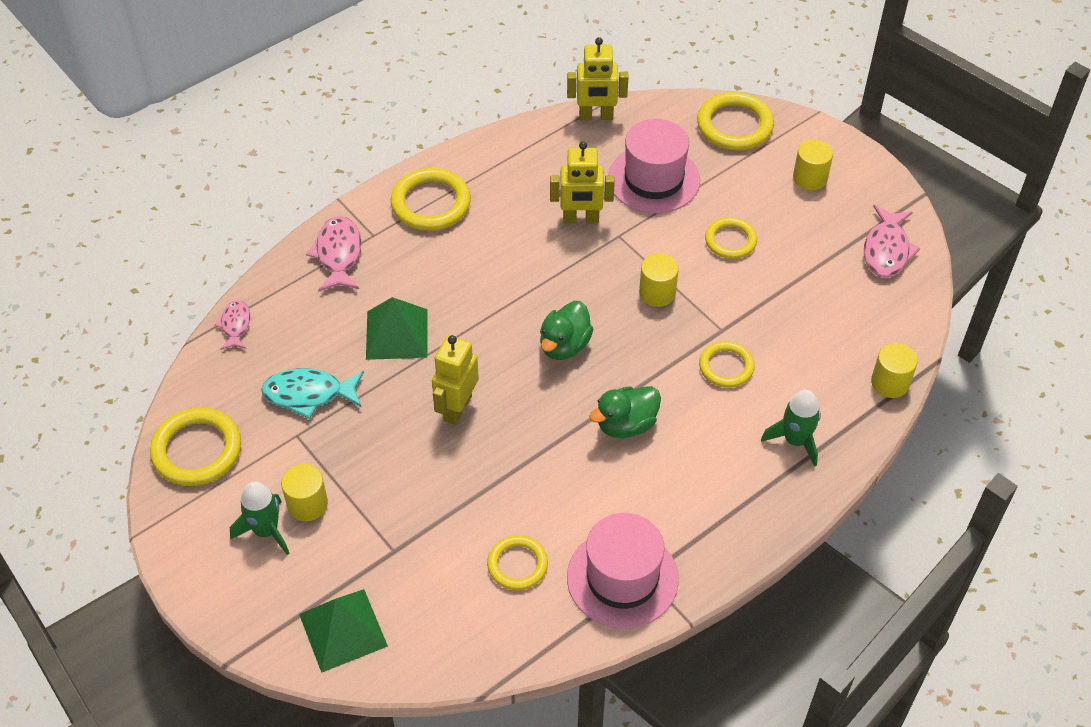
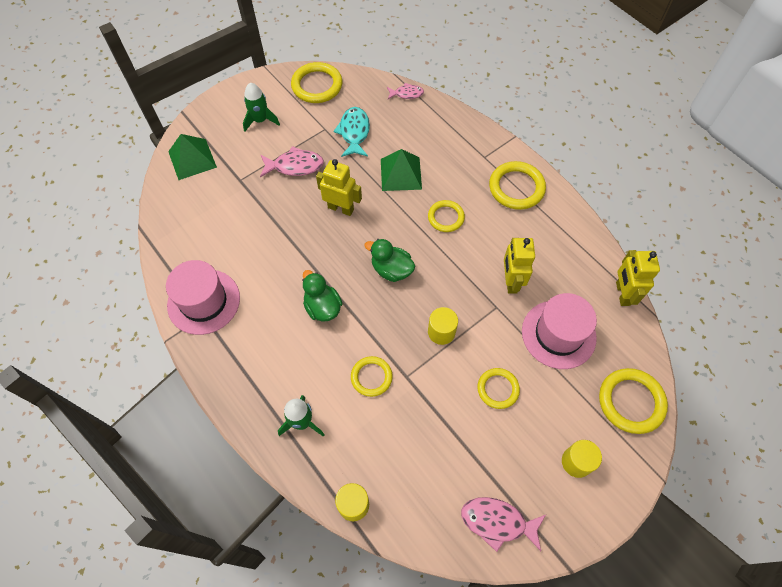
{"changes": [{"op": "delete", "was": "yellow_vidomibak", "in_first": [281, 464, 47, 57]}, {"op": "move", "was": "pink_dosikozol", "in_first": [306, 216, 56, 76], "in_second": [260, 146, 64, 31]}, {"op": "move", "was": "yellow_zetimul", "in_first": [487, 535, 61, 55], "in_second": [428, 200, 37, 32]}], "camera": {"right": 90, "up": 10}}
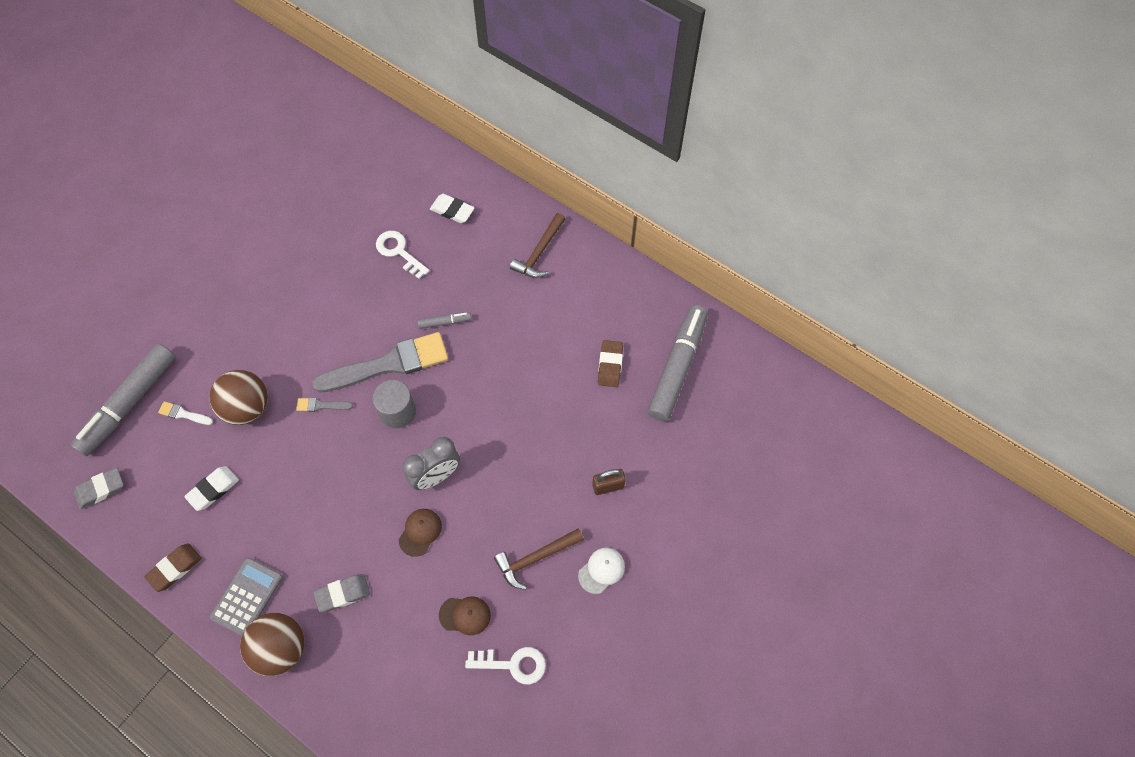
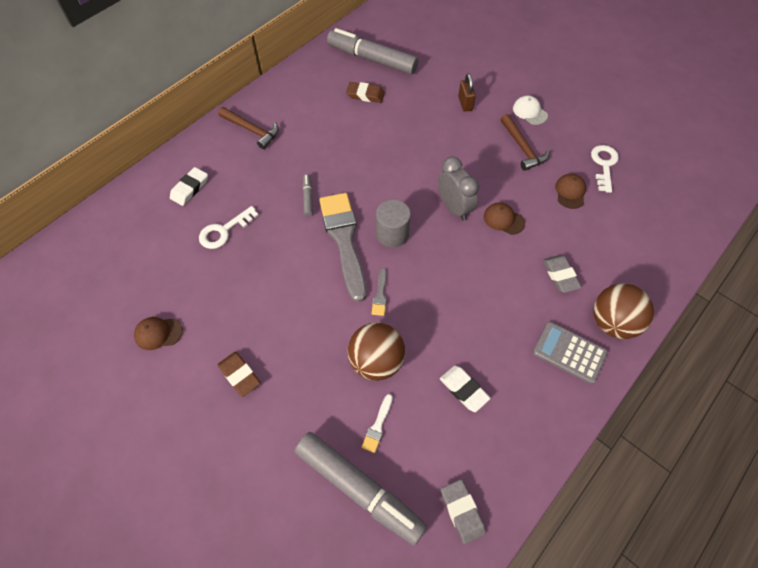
{"changes": [{"op": "move", "was": "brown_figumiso", "in_first": [144, 544, 57, 48], "in_second": [218, 352, 43, 45]}, {"op": "insert", "now": "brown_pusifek", "in_second": [134, 317, 49, 33]}], "camera": {"right": -85, "up": -5}}
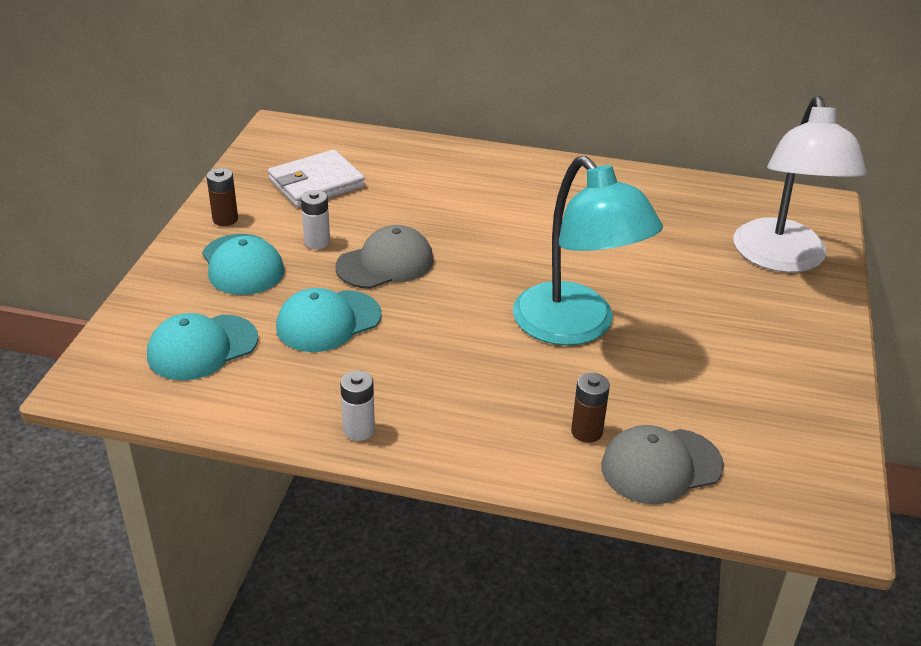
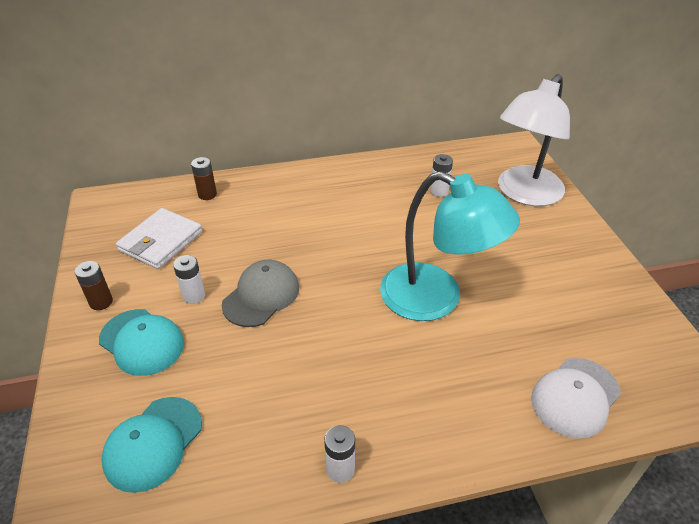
{"changes": [{"op": "delete", "was": "turquoise_pusifek", "in_first": [276, 288, 106, 64]}, {"op": "move", "was": "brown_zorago", "in_first": [571, 373, 39, 70], "in_second": [191, 157, 26, 43]}, {"op": "recolor", "was": "grey_pusifek", "now": "white_pusifek", "in_first": [601, 425, 123, 80], "in_second": [531, 358, 90, 81]}, {"op": "rotate", "was": "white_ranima", "in_first": [734, 96, 133, 177], "in_second": [498, 74, 72, 132], "clockwise": 60}, {"op": "insert", "now": "white_zorago", "in_second": [430, 154, 23, 43]}], "camera": {"right": -25, "up": 5}}
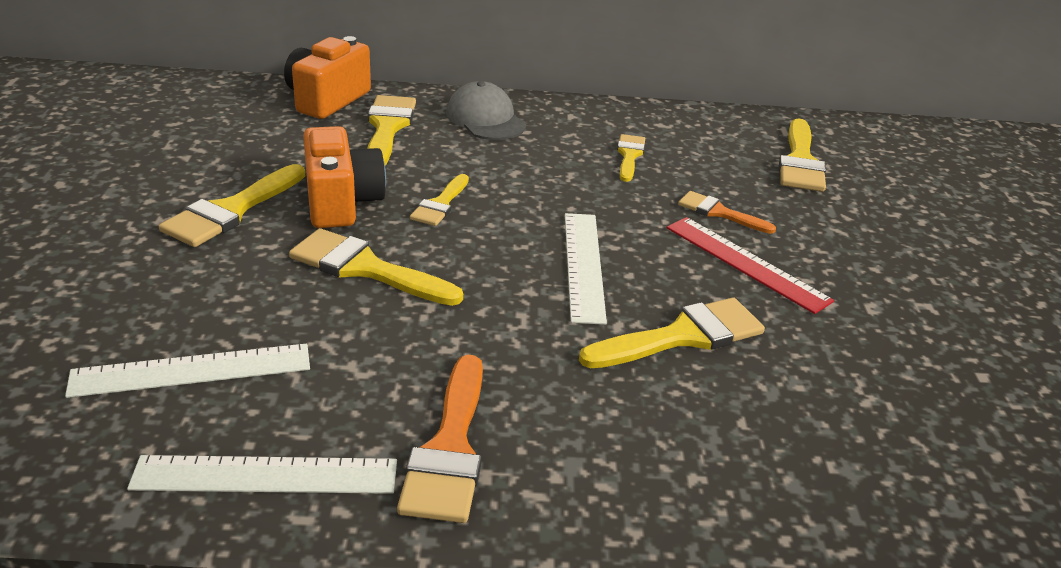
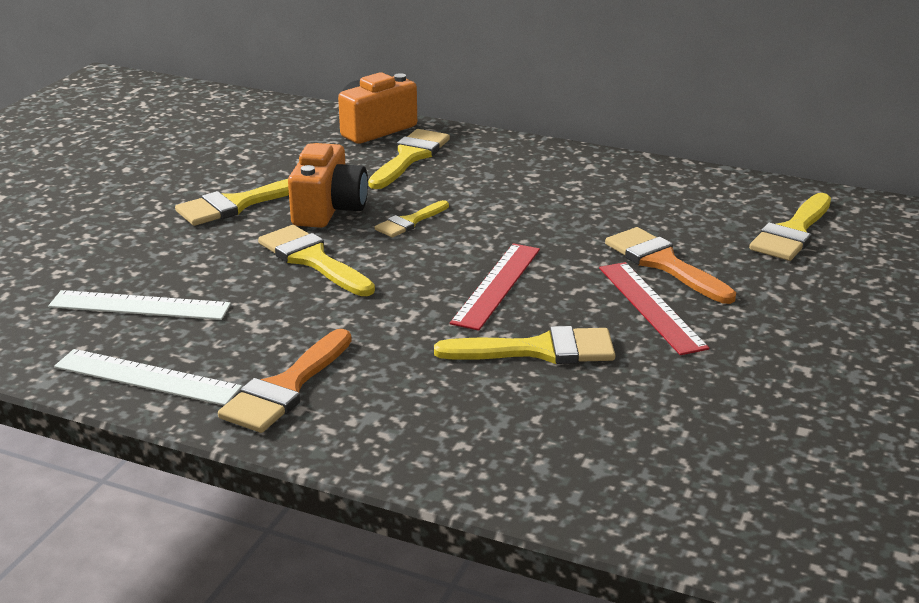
{"changes": [{"op": "delete", "was": "grey_pusifek", "in_first": [446, 81, 80, 59]}, {"op": "recolor", "was": "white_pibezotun", "now": "red_pibezotun", "in_first": [565, 213, 42, 112], "in_second": [450, 243, 90, 88]}, {"op": "delete", "was": "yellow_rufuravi", "in_first": [617, 134, 28, 48]}, {"op": "resize", "was": "orange_rufuravi", "in_first": [678, 191, 98, 43], "in_second": [605, 227, 131, 77], "ratio": 1.64}], "camera": {"right": 25, "up": -5}}
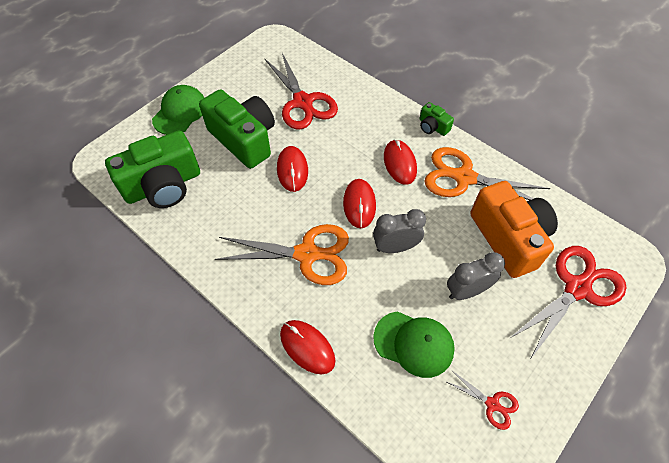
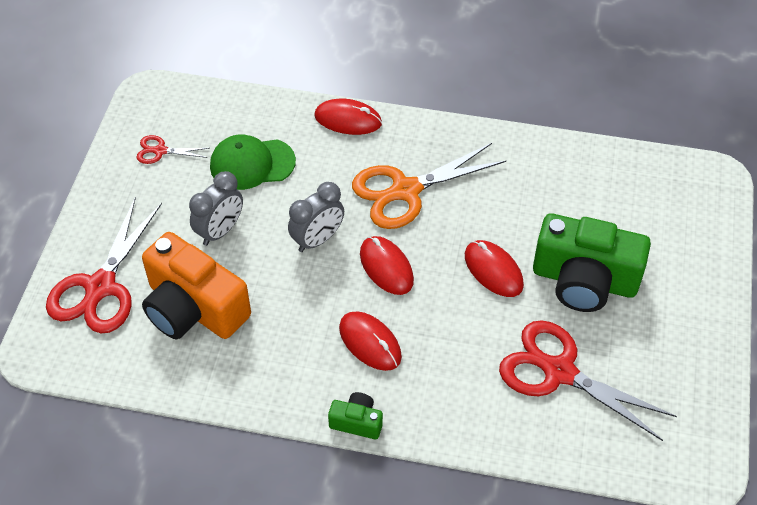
{"changes": [{"op": "delete", "was": "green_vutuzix", "in_first": [105, 130, 95, 78]}, {"op": "delete", "was": "green_pusifek", "in_first": [152, 85, 52, 50]}, {"op": "delete", "was": "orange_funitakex", "in_first": [425, 147, 125, 53]}], "camera": {"right": 150, "up": -5}}
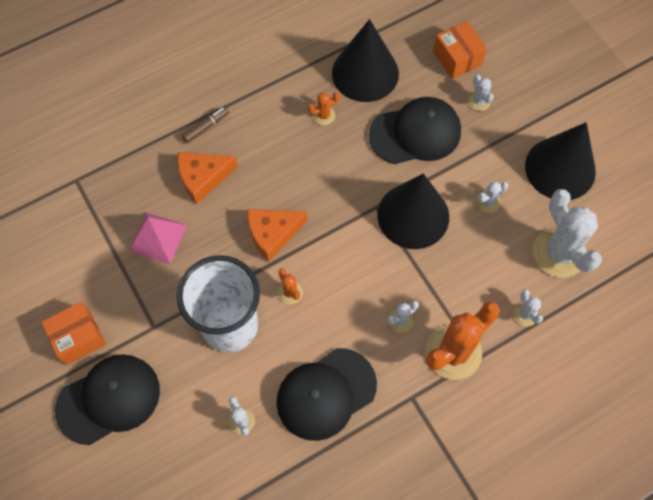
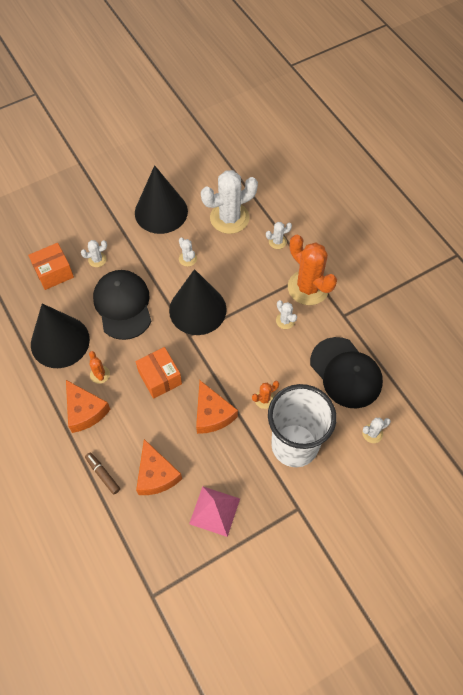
{"changes": [{"op": "move", "was": "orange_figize", "in_first": [41, 302, 65, 63], "in_second": [136, 347, 46, 52]}, {"op": "delete", "was": "black_pusifek", "in_first": [55, 354, 105, 91]}, {"op": "insert", "now": "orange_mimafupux", "in_second": [66, 380, 45, 53]}], "camera": {"right": -90, "up": -5}}
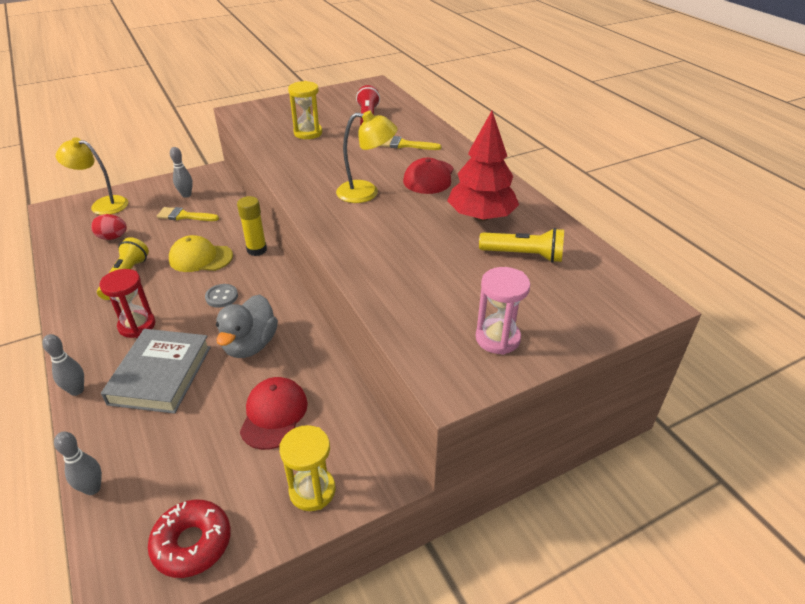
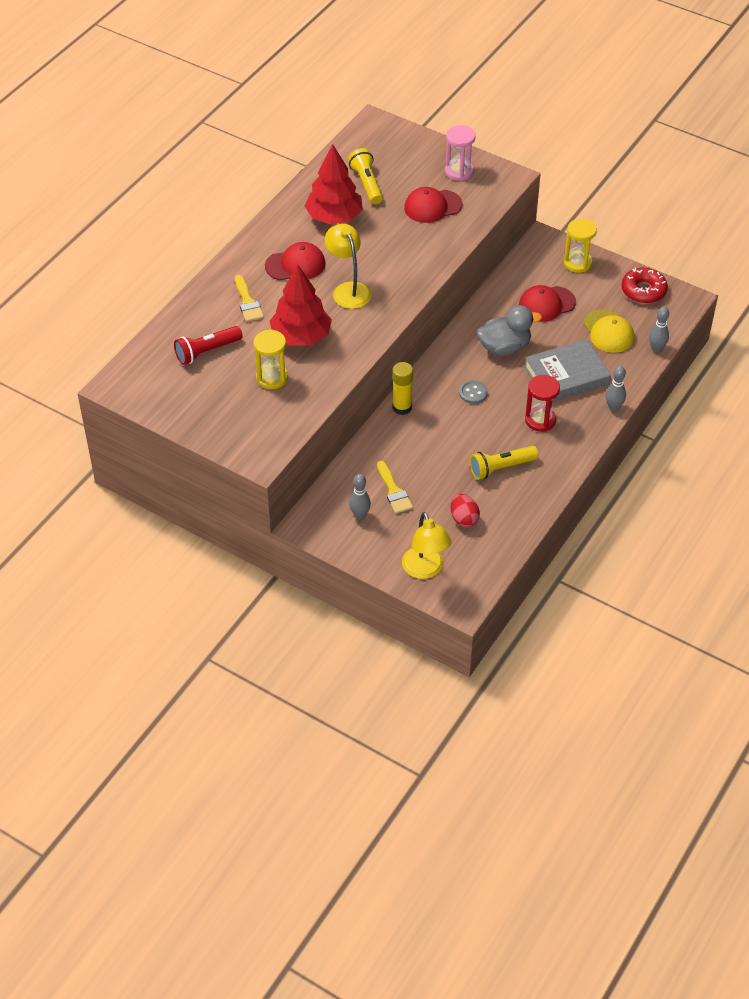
{"changes": [{"op": "move", "was": "yellow_pusifek", "in_first": [169, 235, 64, 37], "in_second": [583, 309, 51, 44]}, {"op": "insert", "now": "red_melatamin", "in_second": [270, 264, 62, 82]}, {"op": "insert", "now": "red_pusifek", "in_second": [404, 187, 58, 36]}], "camera": {"right": -120, "up": 10}}
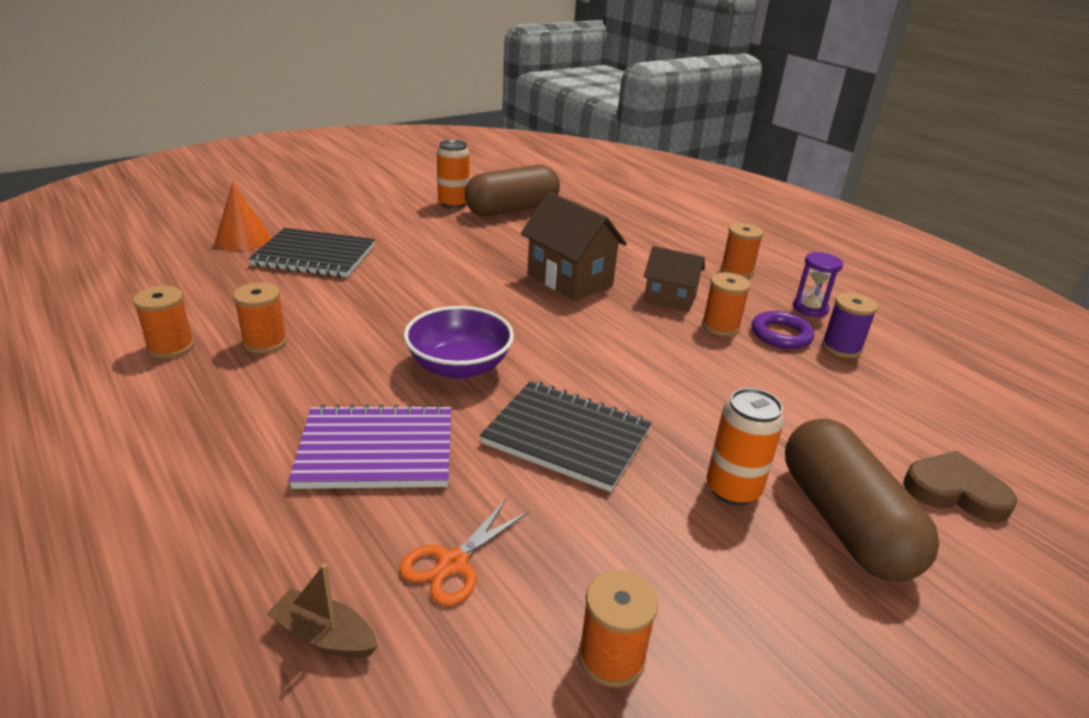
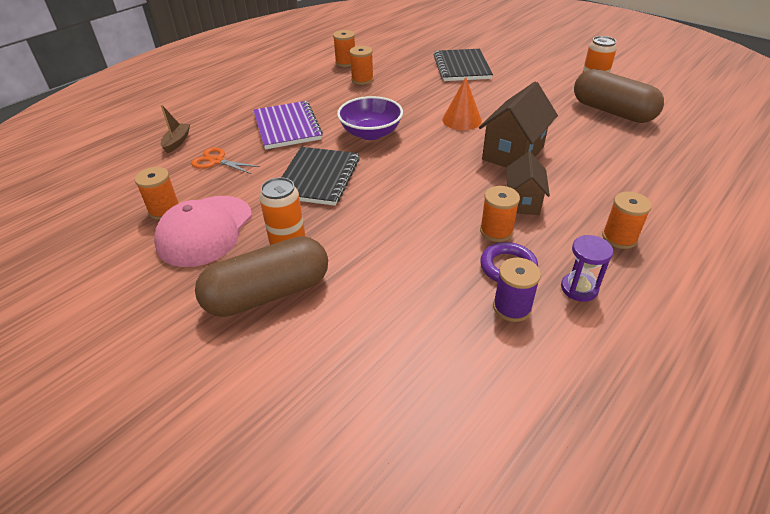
{"changes": [{"op": "move", "was": "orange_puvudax", "in_first": [215, 182, 55, 68], "in_second": [442, 77, 40, 53]}, {"op": "delete", "was": "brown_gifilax", "in_first": [903, 451, 114, 71]}, {"op": "insert", "now": "pink_pusifek", "in_second": [154, 196, 98, 71]}], "camera": {"right": 80, "up": 10}}
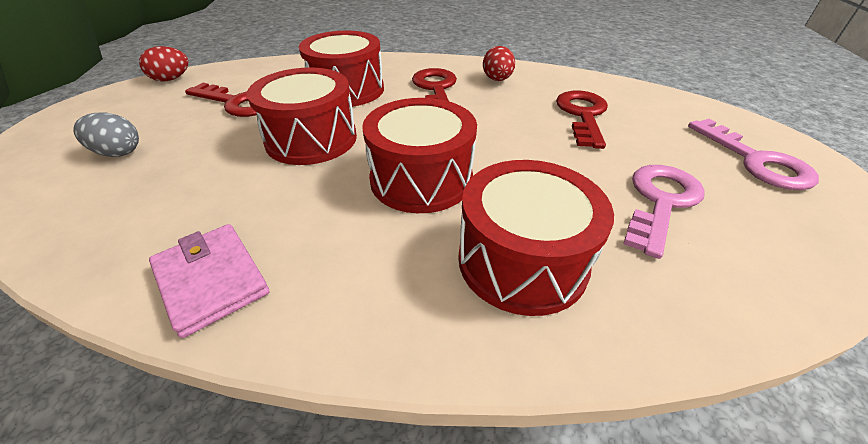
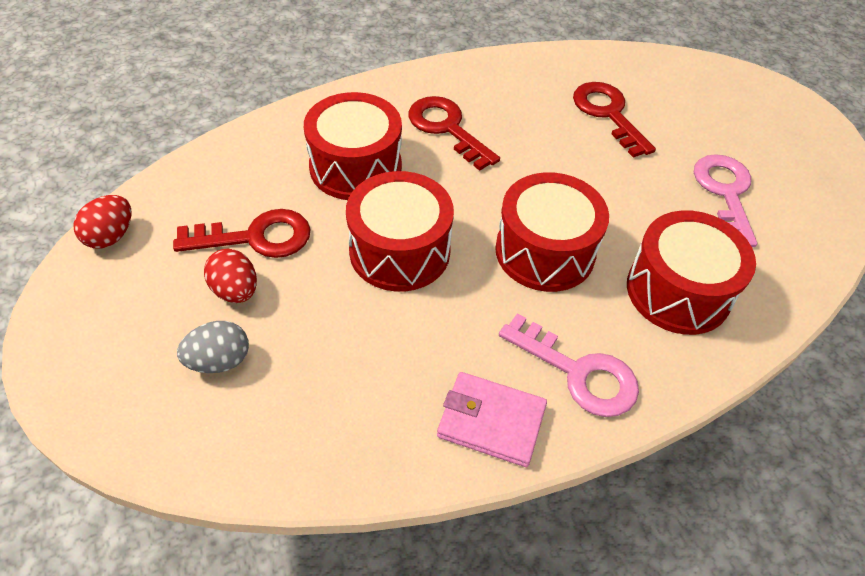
{"changes": [{"op": "move", "was": "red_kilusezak", "in_first": [483, 46, 32, 35], "in_second": [204, 249, 53, 54]}, {"op": "move", "was": "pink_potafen", "in_first": [688, 119, 131, 71], "in_second": [499, 313, 140, 104]}], "camera": {"right": -35, "up": 10}}
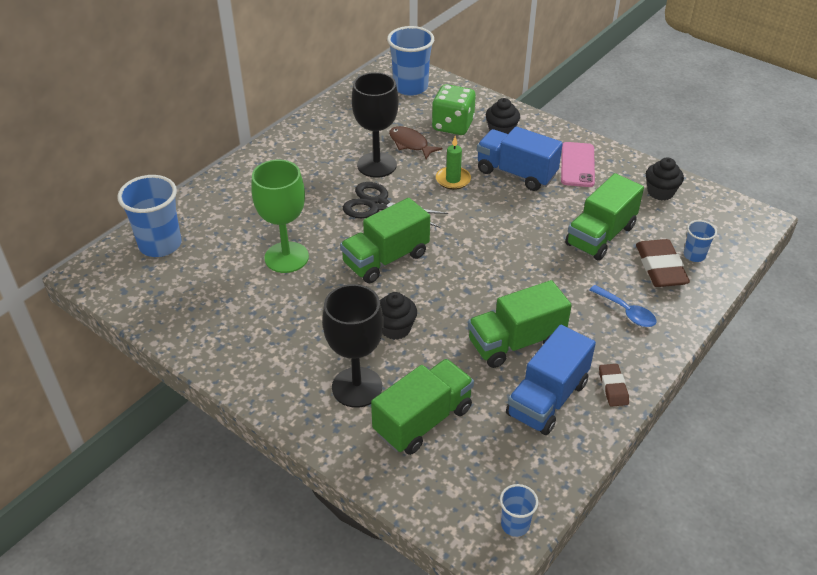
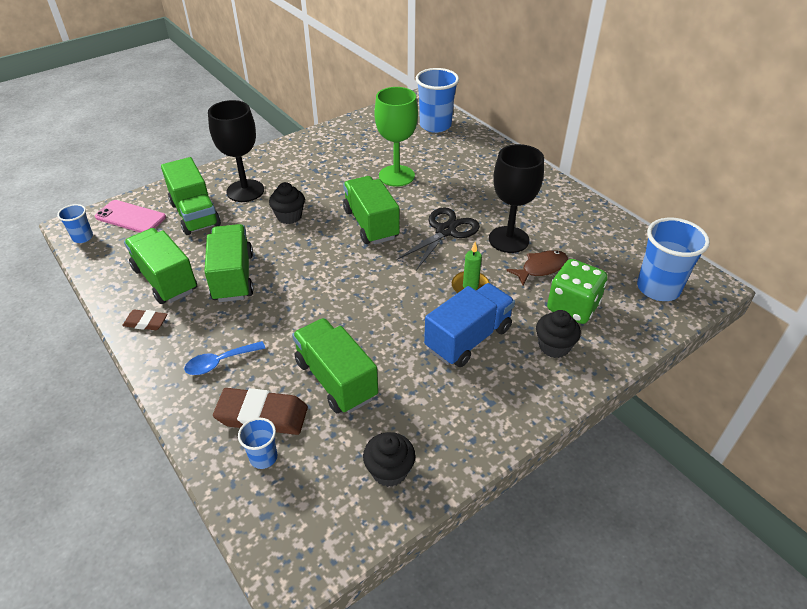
{"changes": [{"op": "recolor", "was": "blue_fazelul", "now": "green_fazelul", "in_first": [506, 325, 90, 110], "in_second": [124, 228, 73, 76]}, {"op": "move", "was": "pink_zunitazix", "in_first": [561, 142, 34, 45], "in_second": [95, 200, 71, 33]}], "camera": {"right": 105, "up": 0}}
